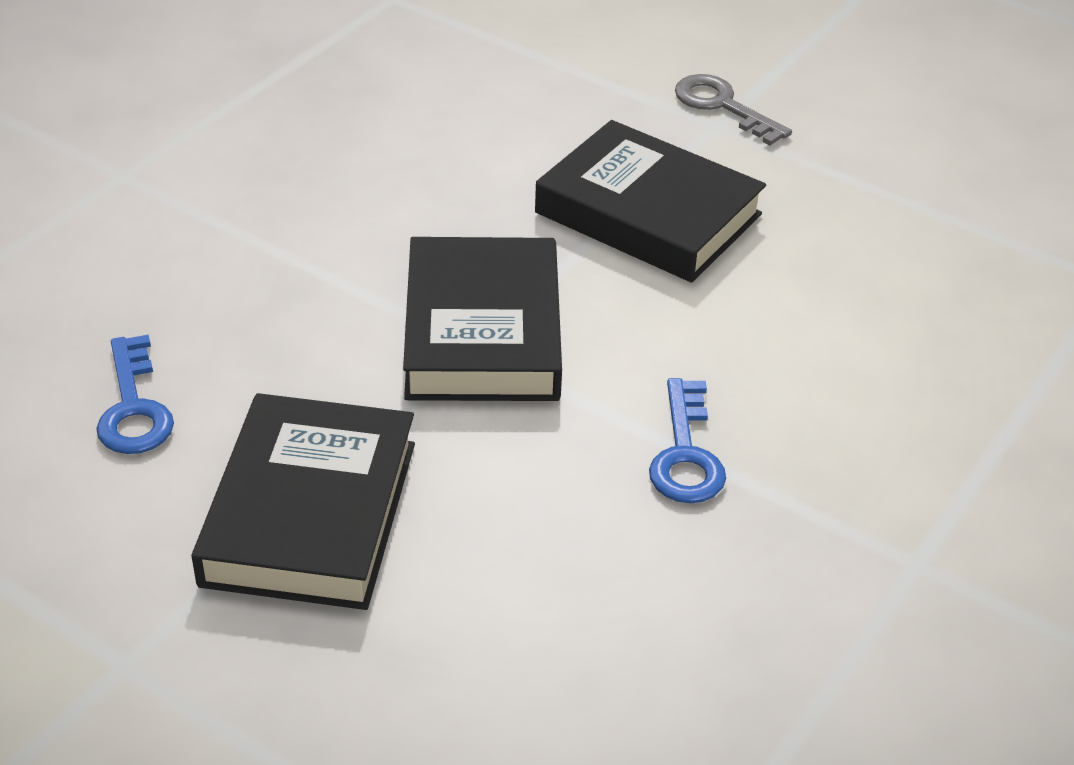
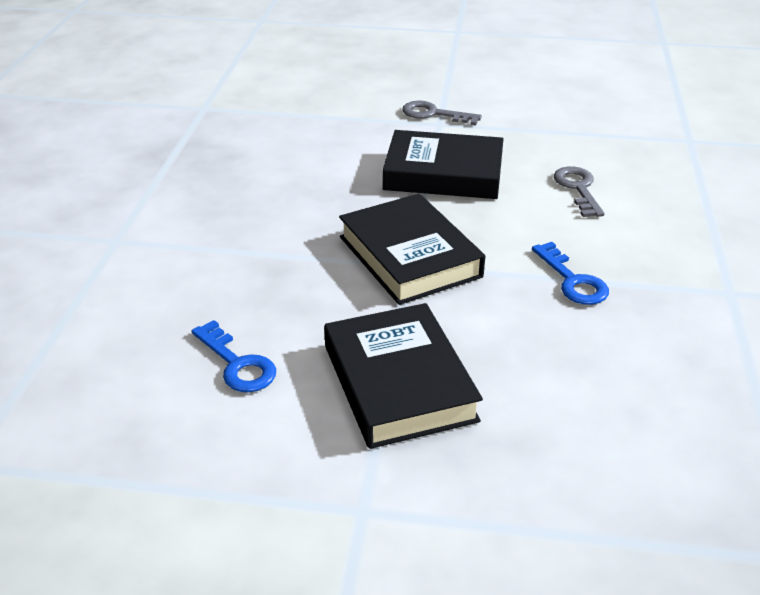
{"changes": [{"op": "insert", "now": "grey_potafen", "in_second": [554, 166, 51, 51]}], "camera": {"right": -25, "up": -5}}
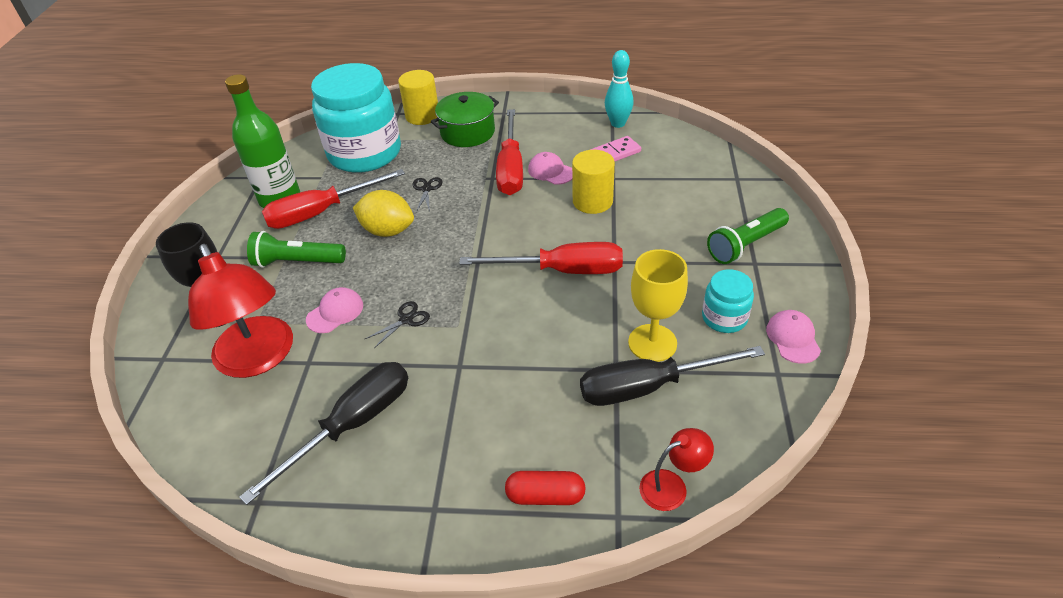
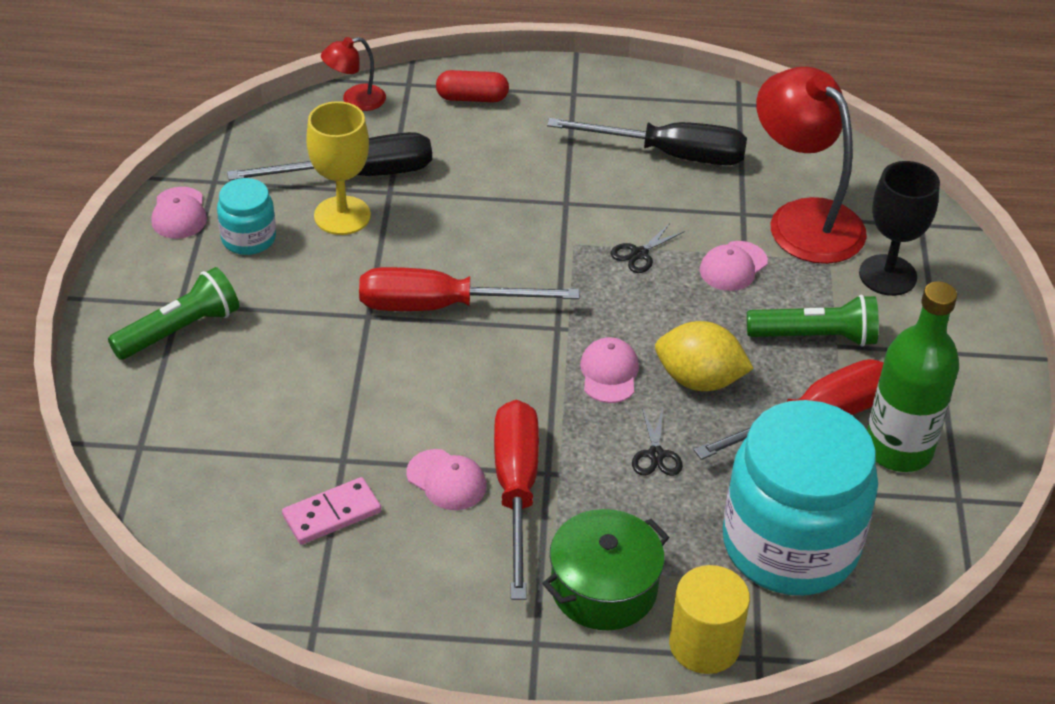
{"changes": [{"op": "rotate", "was": "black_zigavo", "in_first": [239, 362, 169, 143], "in_second": [547, 118, 200, 47], "clockwise": -120}, {"op": "delete", "was": "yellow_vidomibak", "in_first": [572, 150, 43, 64]}, {"op": "delete", "was": "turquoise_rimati", "in_first": [605, 50, 29, 78]}, {"op": "insert", "now": "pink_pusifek", "in_second": [580, 337, 59, 66]}], "camera": {"right": 175, "up": 0}}
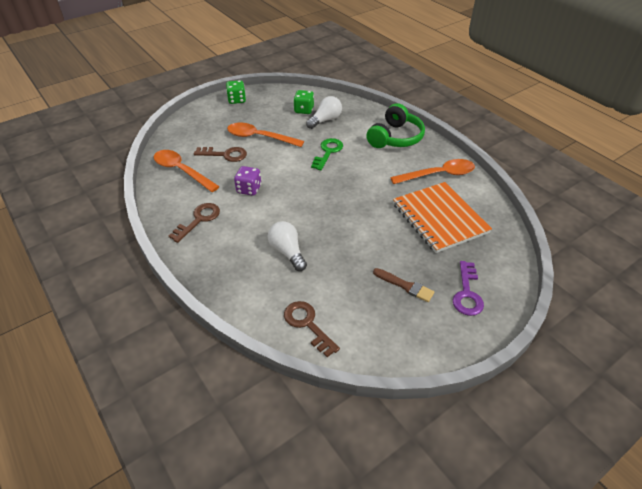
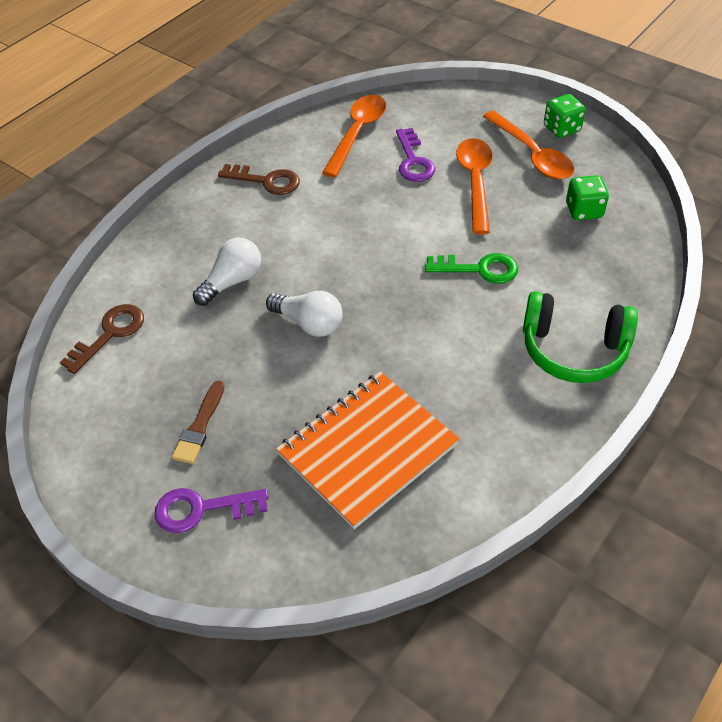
{"changes": [{"op": "recolor", "was": "brown_potafen", "now": "purple_potafen", "in_first": [194, 147, 53, 15], "in_second": [396, 128, 39, 54]}, {"op": "delete", "was": "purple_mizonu", "in_first": [234, 166, 27, 30]}, {"op": "move", "was": "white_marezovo", "in_first": [306, 96, 36, 33], "in_second": [266, 291, 77, 46]}, {"op": "move", "was": "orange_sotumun", "in_first": [390, 159, 85, 25], "in_second": [483, 111, 91, 68]}], "camera": {"right": 75, "up": 5}}
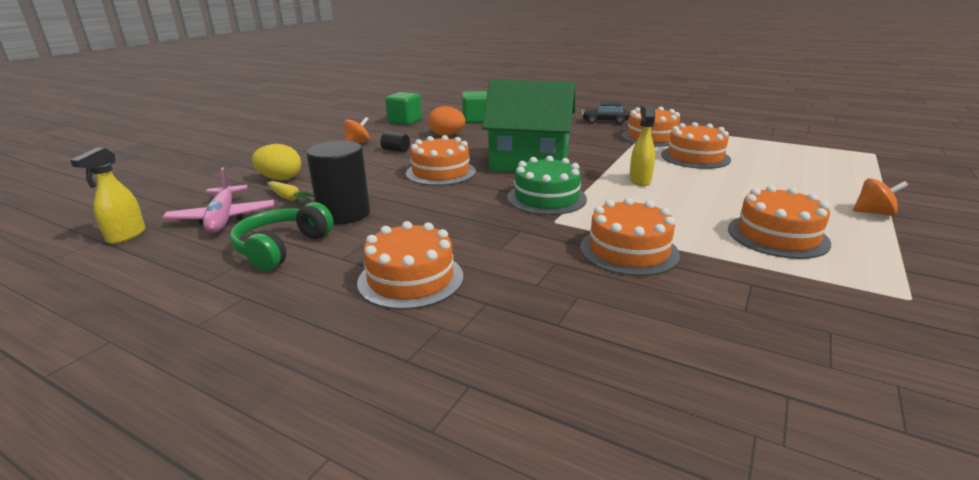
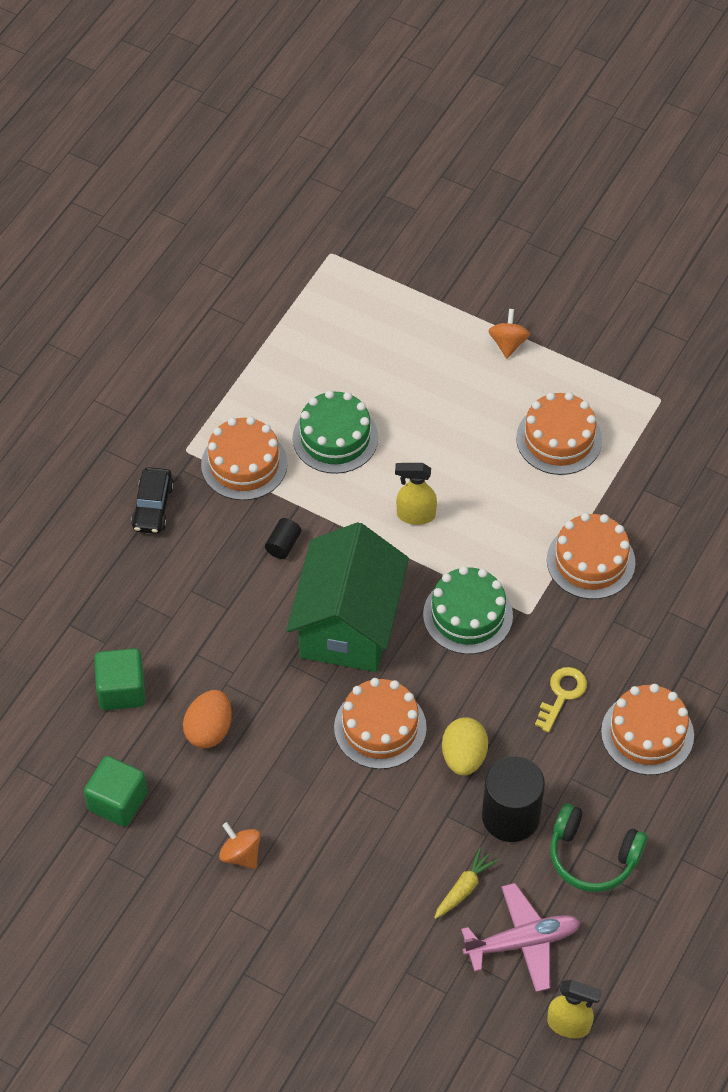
{"changes": [{"op": "move", "was": "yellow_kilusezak", "in_first": [252, 144, 49, 36], "in_second": [442, 717, 46, 58]}, {"op": "move", "was": "black_vidomibak", "in_first": [380, 132, 30, 20], "in_second": [265, 518, 36, 41]}, {"op": "recolor", "was": "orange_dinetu", "now": "green_dinetu", "in_first": [661, 122, 70, 47], "in_second": [292, 390, 86, 84]}, {"op": "insert", "now": "yellow_potafen", "in_second": [535, 667, 52, 66]}], "camera": {"right": -90, "up": 30}}
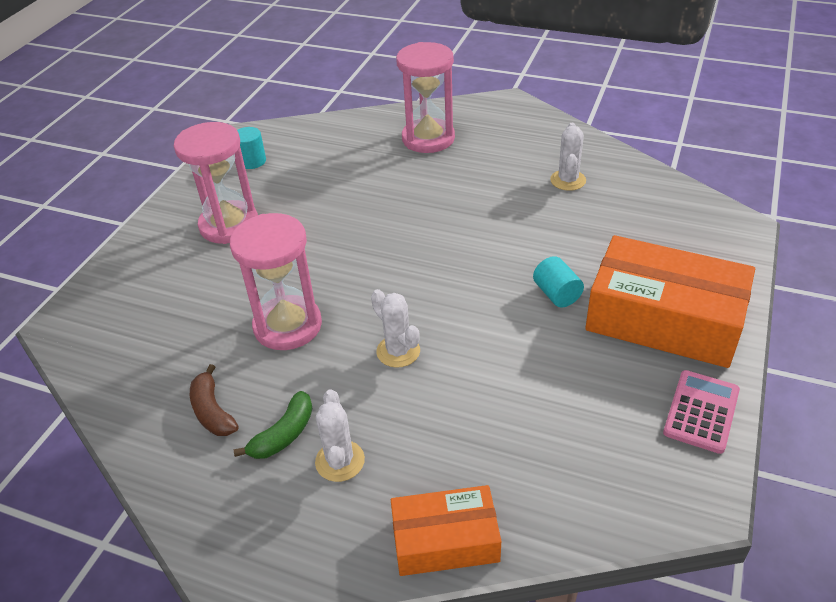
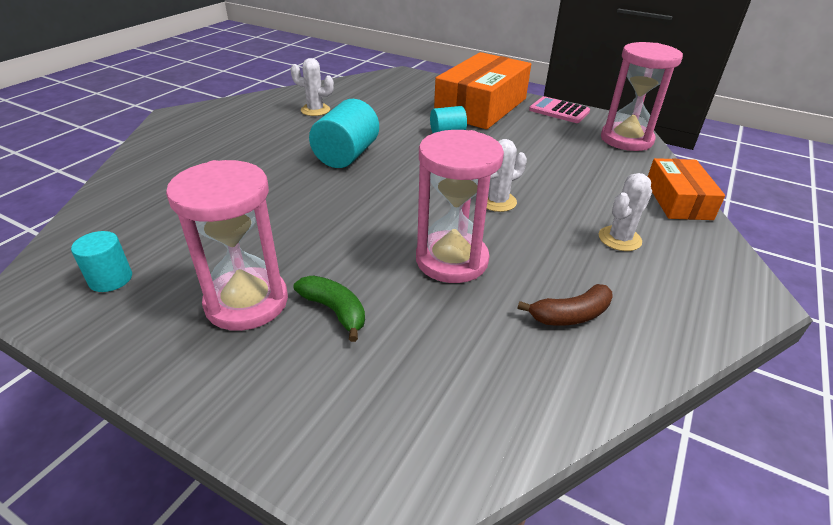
{"changes": [{"op": "move", "was": "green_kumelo", "in_first": [234, 391, 78, 68], "in_second": [293, 276, 72, 66]}, {"op": "rotate", "was": "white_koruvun", "in_first": [315, 389, 50, 93], "in_second": [599, 173, 53, 78], "clockwise": -45}, {"op": "move", "was": "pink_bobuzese", "in_first": [396, 42, 59, 111], "in_second": [601, 42, 82, 109]}, {"op": "insert", "now": "turquoise_vidomibak", "in_second": [309, 99, 70, 69]}], "camera": {"right": -85, "up": -5}}
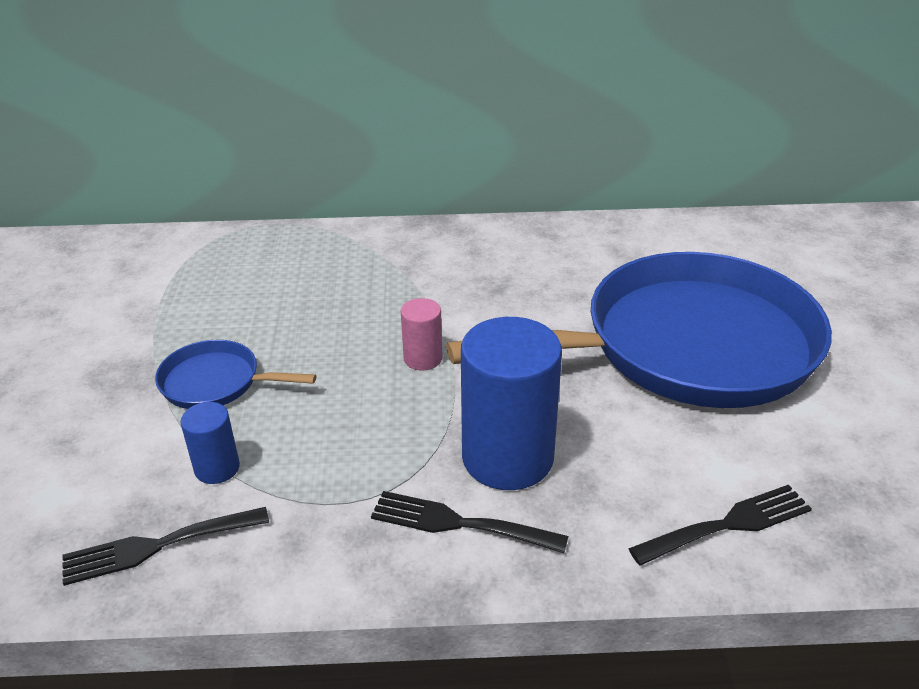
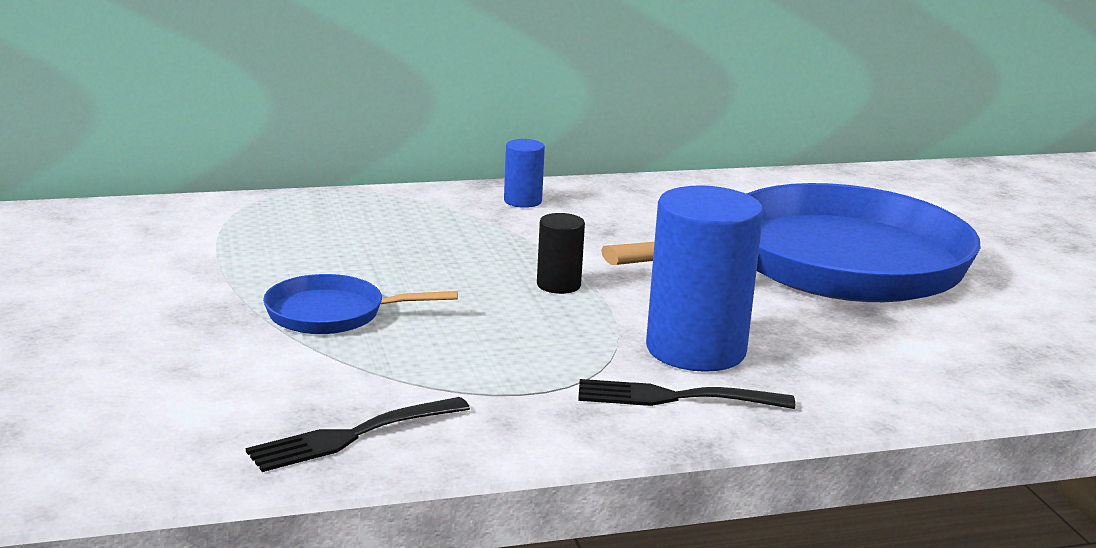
{"changes": [{"op": "move", "was": "blue_vidomibak", "in_first": [181, 402, 59, 82], "in_second": [504, 139, 41, 69]}, {"op": "recolor", "was": "pink_vidomibak", "now": "black_vidomibak", "in_first": [401, 298, 42, 73], "in_second": [537, 213, 48, 81]}, {"op": "delete", "was": "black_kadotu", "in_first": [628, 485, 184, 81]}], "camera": {"right": -15, "up": -15}}
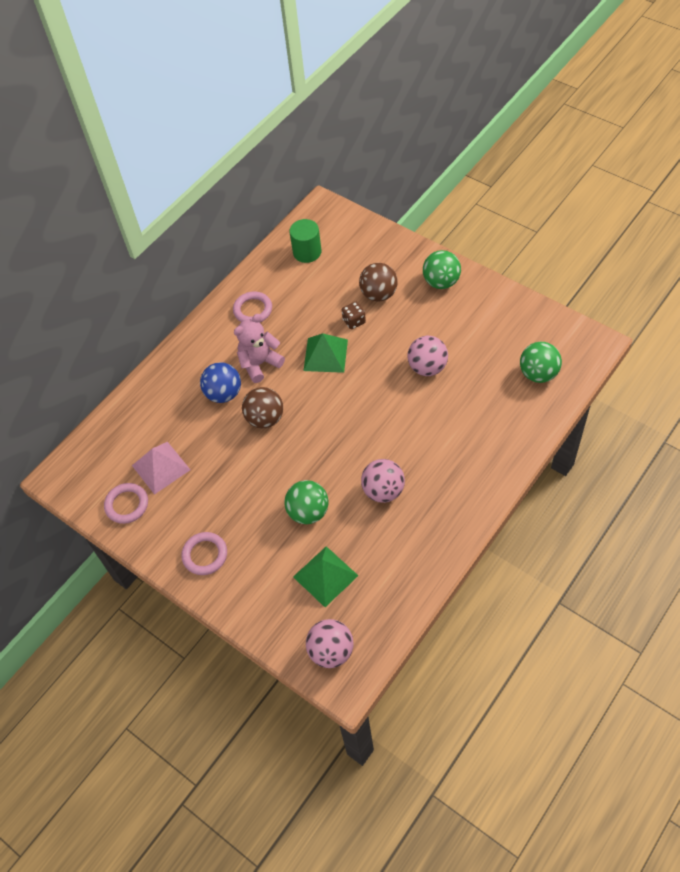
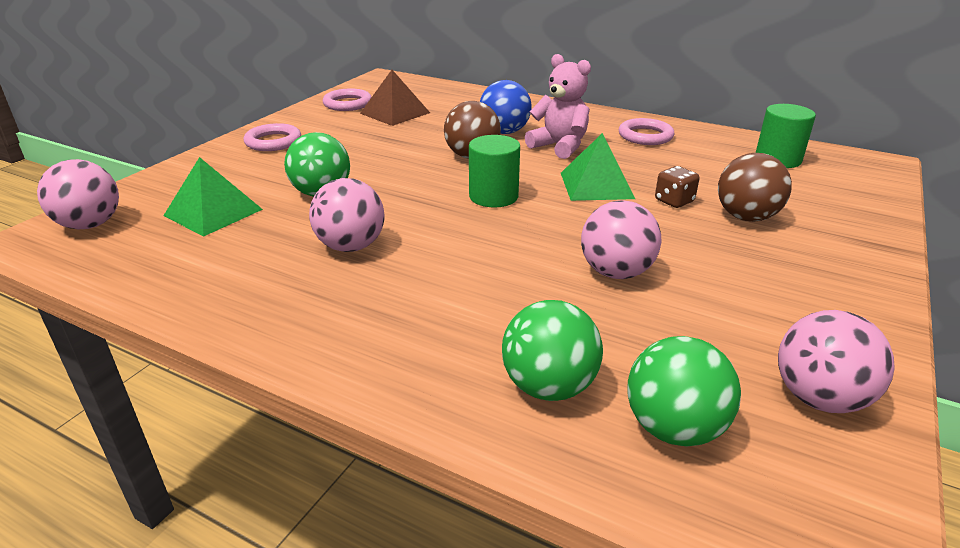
{"changes": [{"op": "recolor", "was": "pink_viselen", "now": "brown_viselen", "in_first": [132, 442, 58, 53], "in_second": [360, 70, 70, 56]}, {"op": "move", "was": "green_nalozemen", "in_first": [423, 250, 38, 39], "in_second": [502, 300, 101, 101]}, {"op": "insert", "now": "green_vidomibak", "in_second": [469, 135, 51, 72]}, {"op": "insert", "now": "pink_nalozemen", "in_second": [778, 310, 117, 103]}], "camera": {"right": 75, "up": -25}}
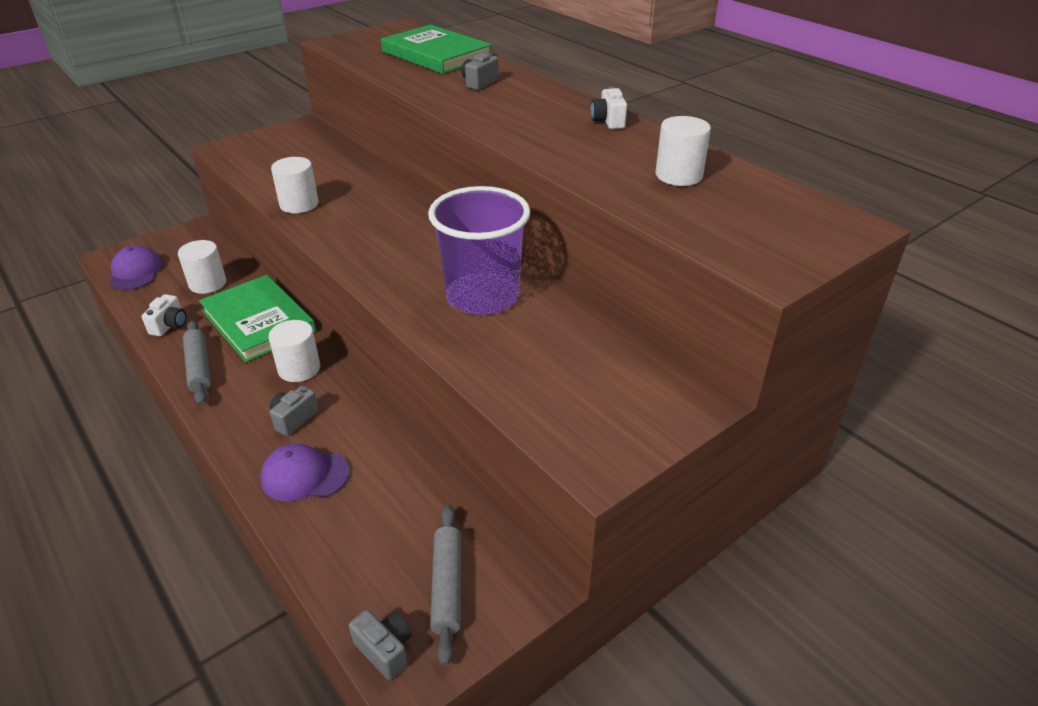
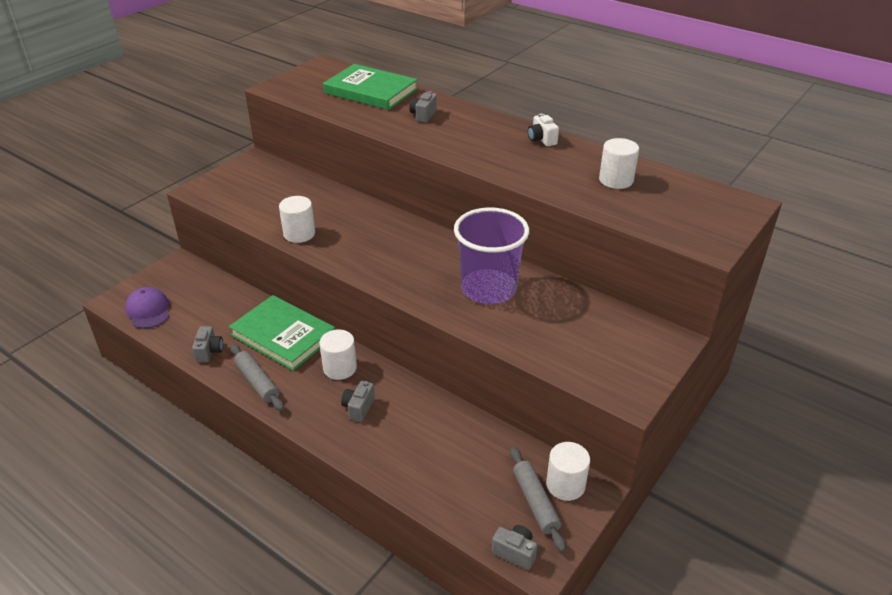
{"changes": [{"op": "recolor", "was": "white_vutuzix", "now": "grey_vutuzix", "in_first": [142, 294, 45, 42], "in_second": [192, 326, 31, 36]}, {"op": "move", "was": "white_vidomibak", "in_first": [178, 240, 48, 54], "in_second": [546, 442, 44, 59]}, {"op": "delete", "was": "purple_pusifek", "in_first": [260, 444, 90, 57]}], "camera": {"right": -15, "up": 0}}
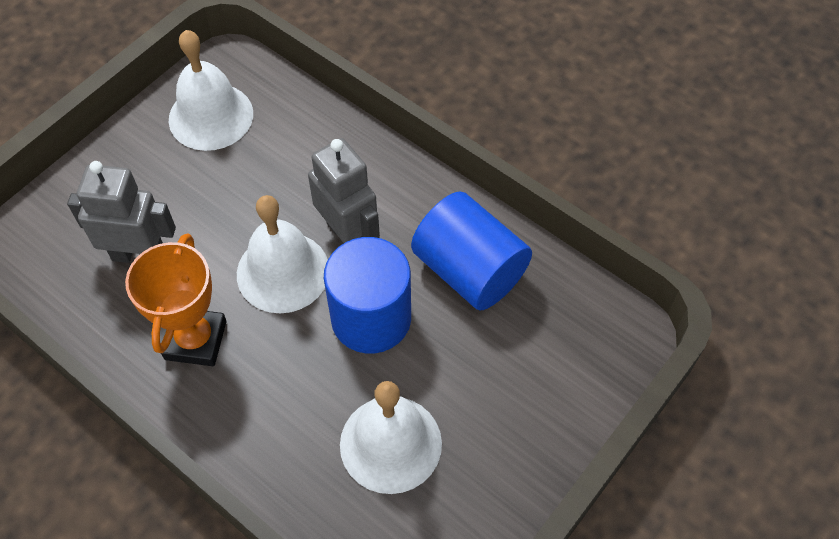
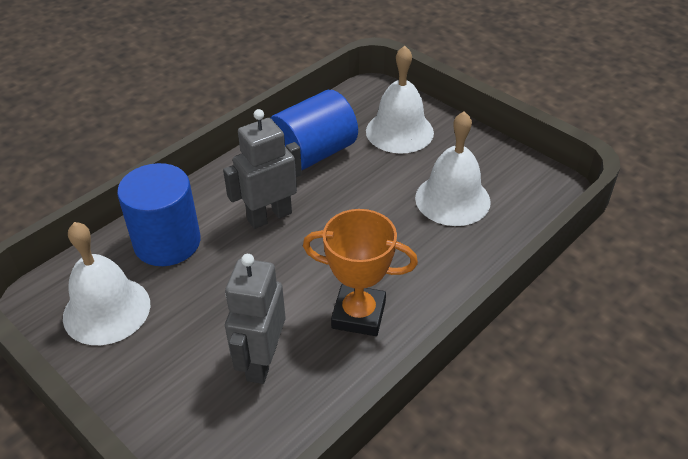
{"changes": [{"op": "move", "was": "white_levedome", "in_first": [237, 195, 91, 118], "in_second": [366, 46, 68, 107]}, {"op": "move", "was": "blue_vidomibak", "in_first": [324, 237, 87, 117], "in_second": [117, 163, 84, 103]}], "camera": {"right": -85, "up": -15}}
